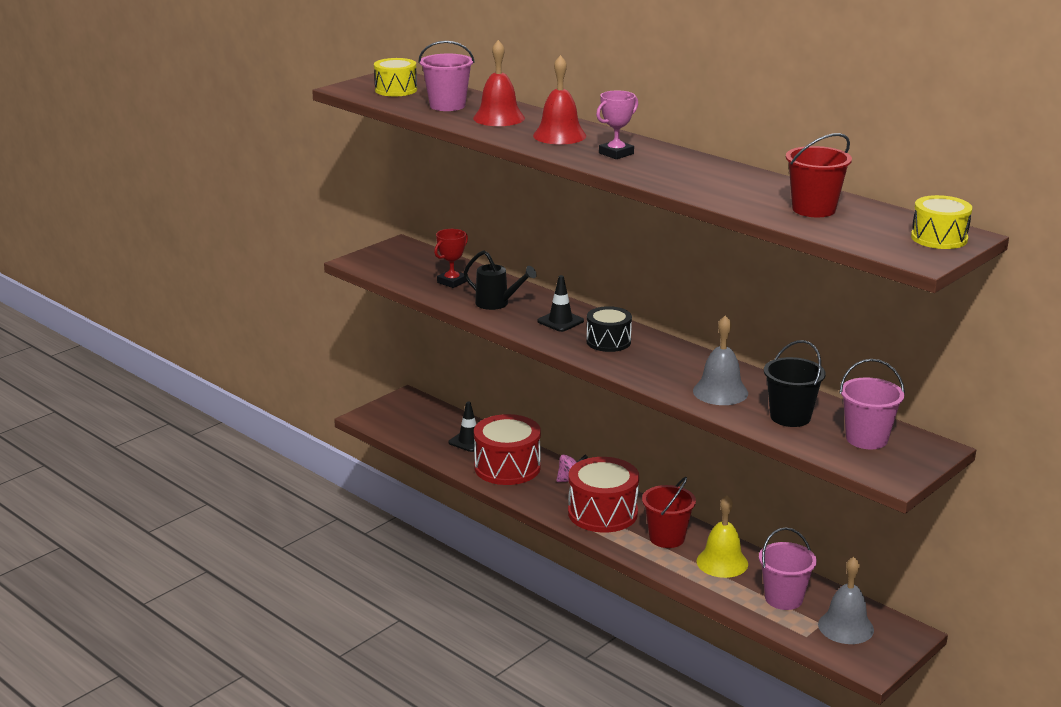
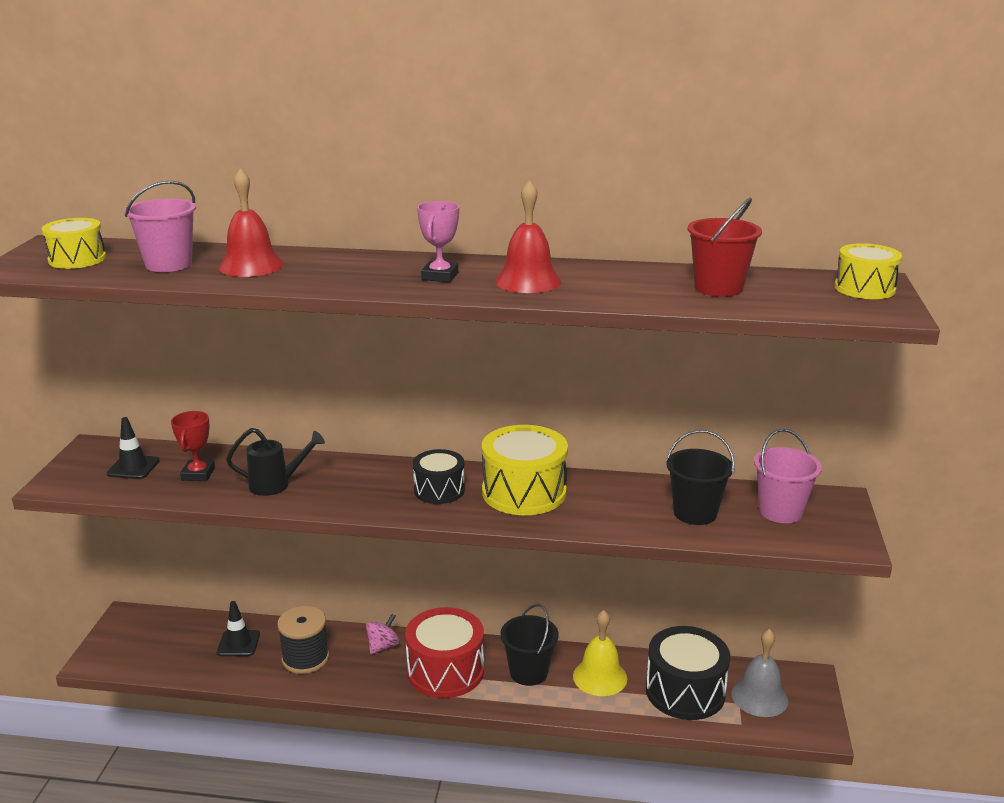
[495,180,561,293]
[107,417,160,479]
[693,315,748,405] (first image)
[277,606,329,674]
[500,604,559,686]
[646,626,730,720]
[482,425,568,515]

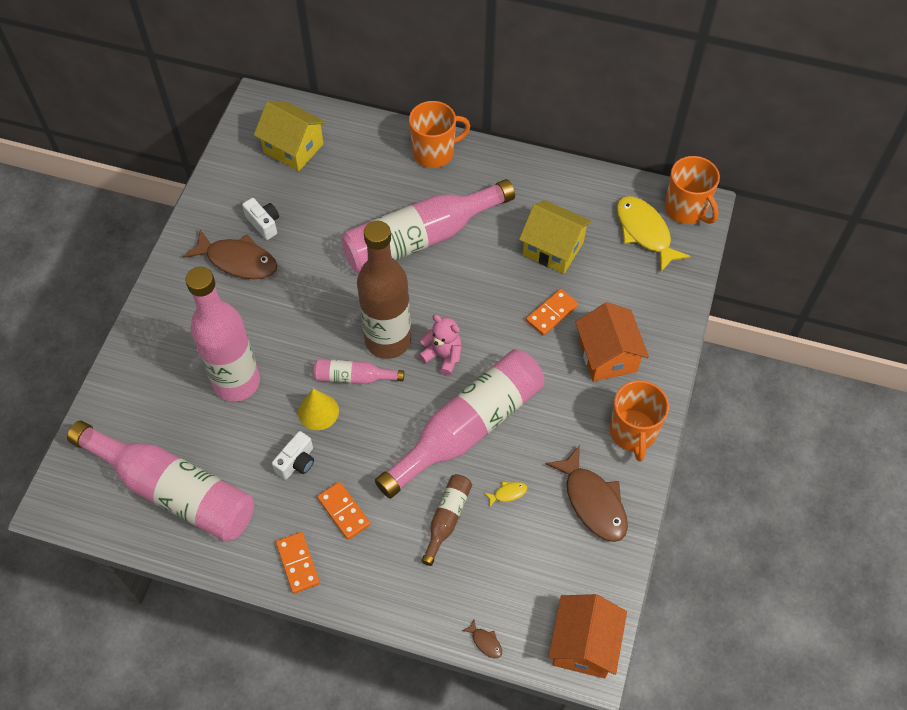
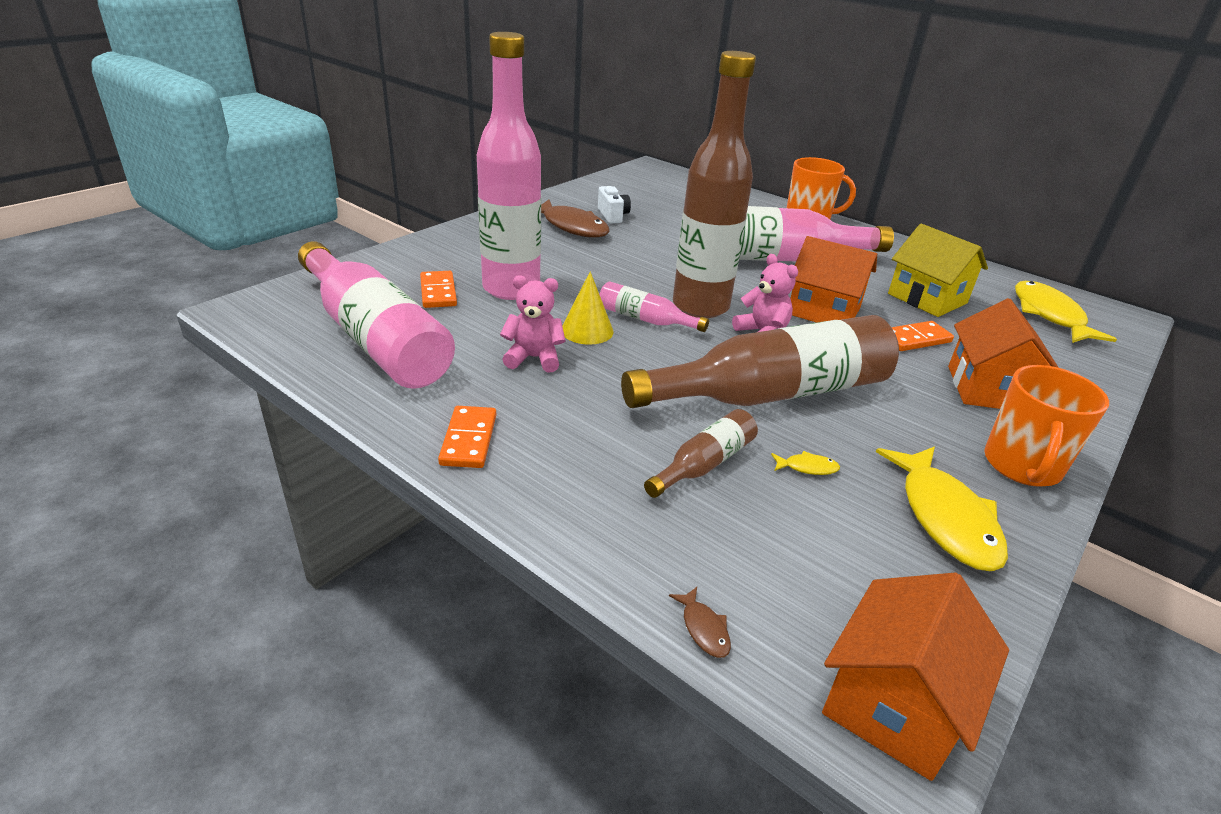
[254,101,326,171] (first image)
[665,156,720,224] (first image)
[621,315,899,408]
[500,275,566,372]
[876,446,1008,571]
[420,271,457,308]
[790,236,877,323]

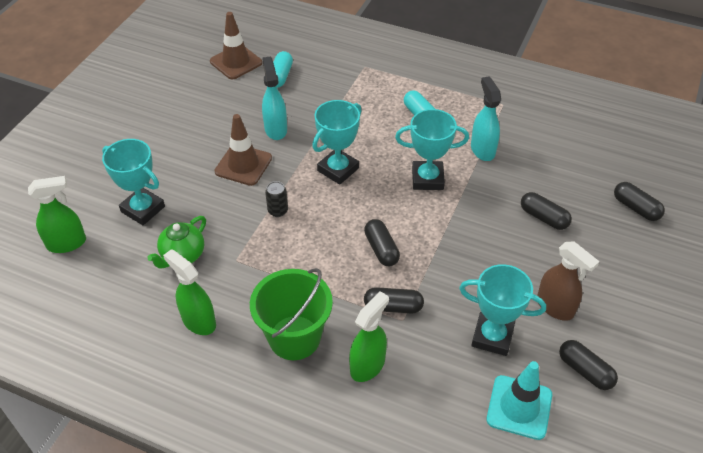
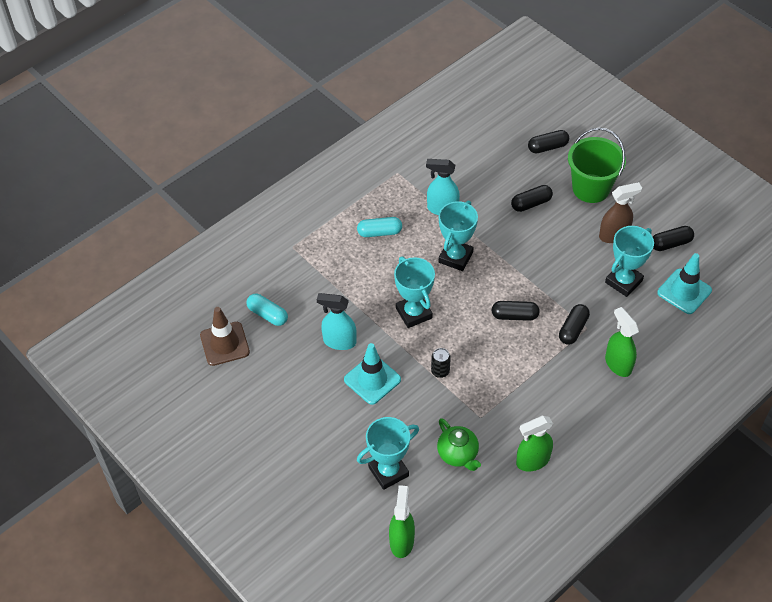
[344,343,401,405]
[568,128,626,203]

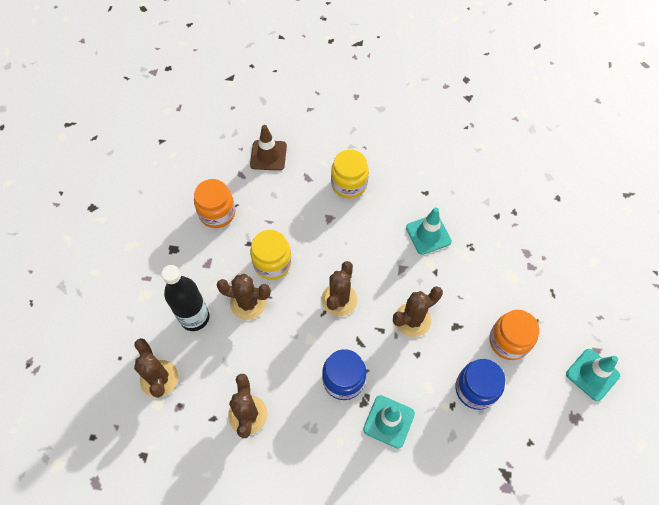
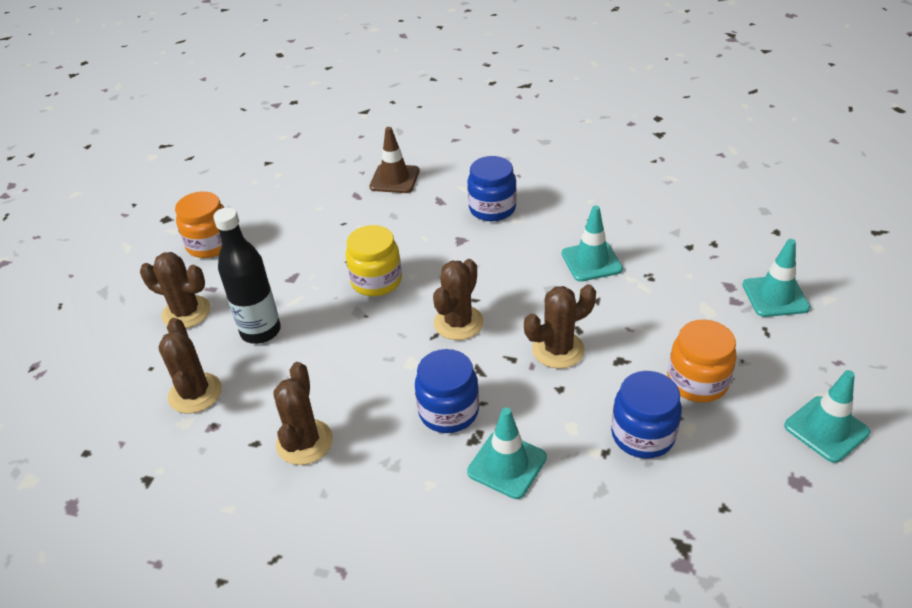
[467,156,517,221]
[175,191,225,258]
[140,252,210,328]
[742,239,810,317]

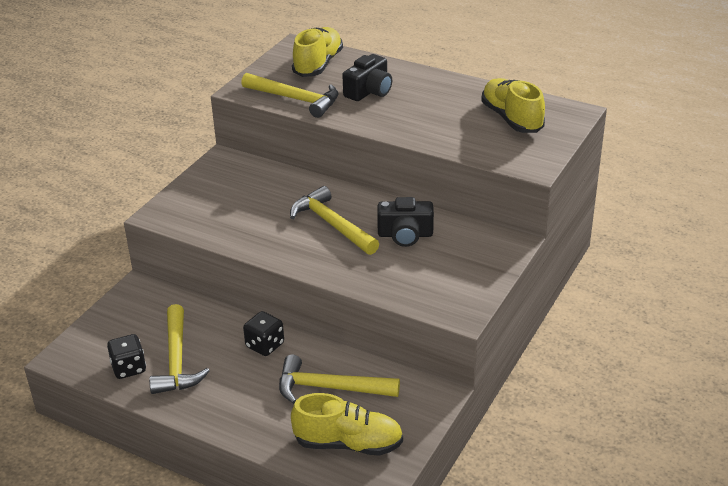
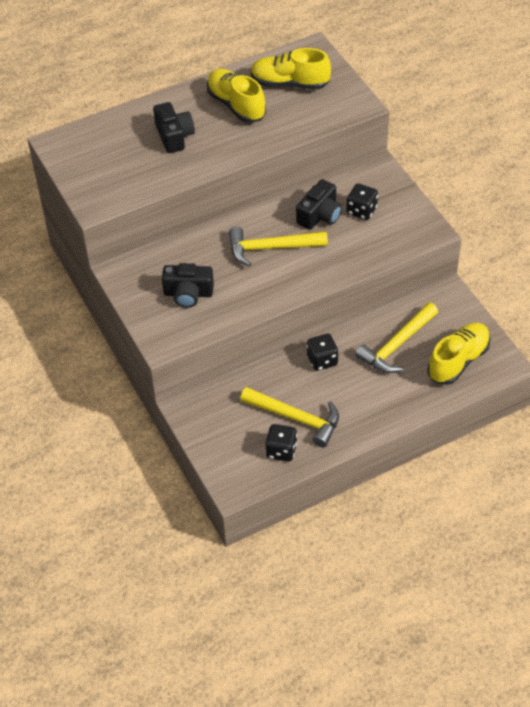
[207,69,266,123]
[241,73,339,118] (first image)
[347,184,378,220]
[162,263,214,308]

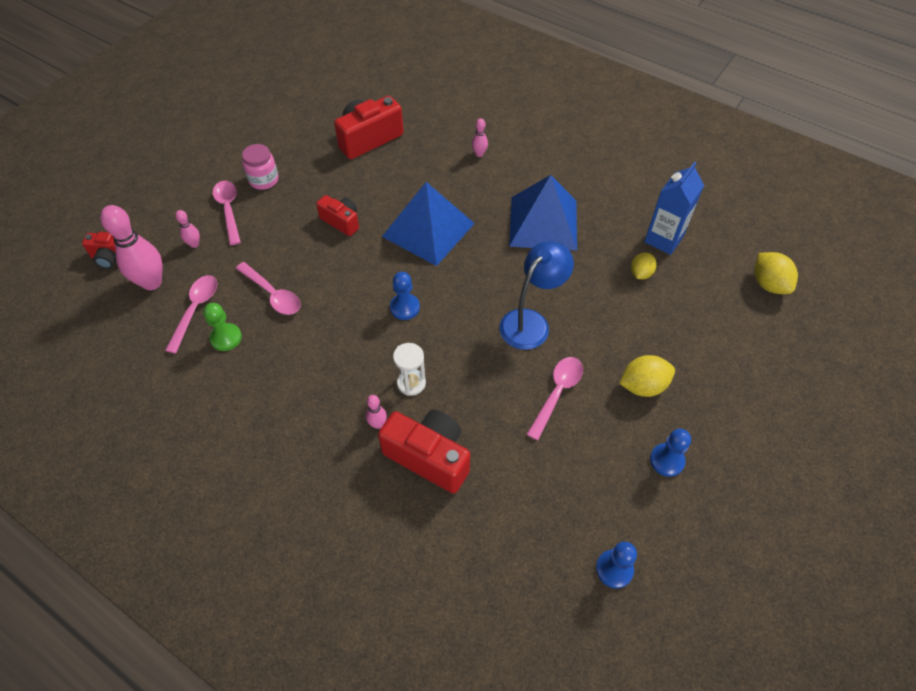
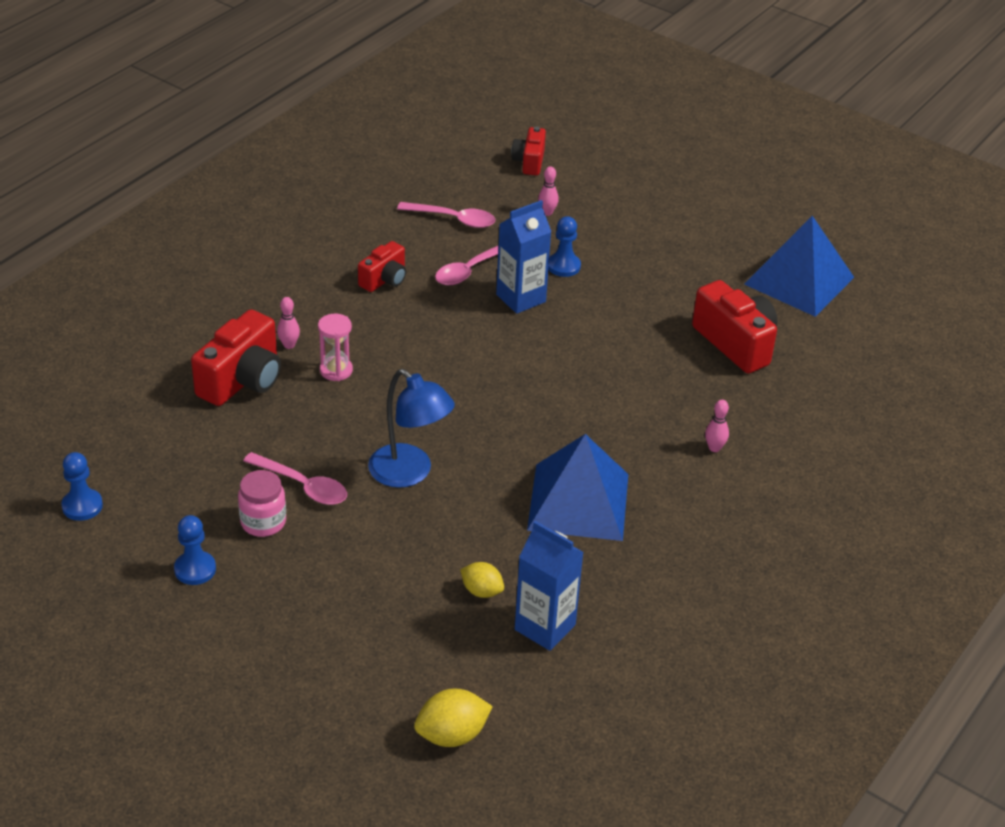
[238,470,286,537]
[213,181,241,245] (first image)
[744,216,854,317]
[358,241,406,292]
[100,205,163,290] (first image)
[548,216,581,277]
[203,303,242,351] (first image)
[318,314,353,381]
[619,355,675,397] (first image)
[496,200,552,314]

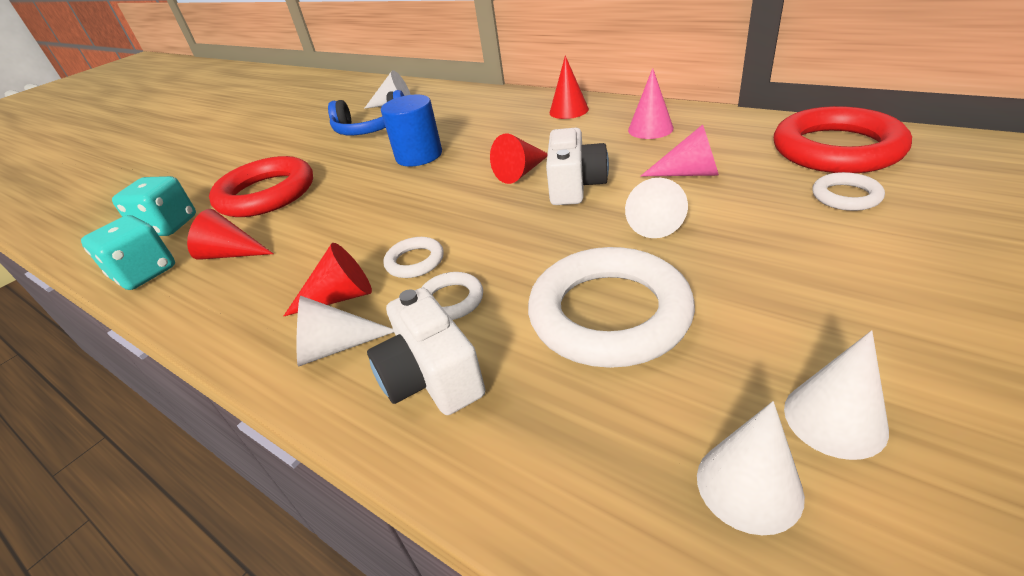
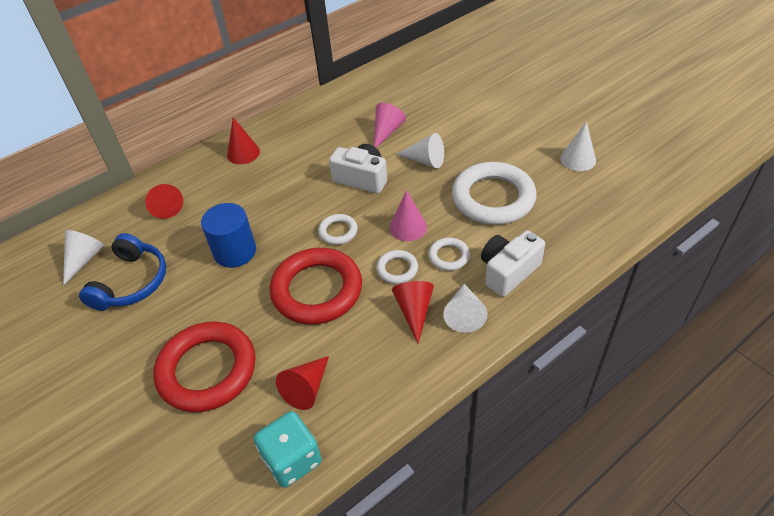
[390,190,427,241]
[270,248,362,325]
[145,184,183,219]
[318,214,358,245]
[112,176,196,236] (first image)
[481,230,545,297]
[697,401,805,535] (first image)

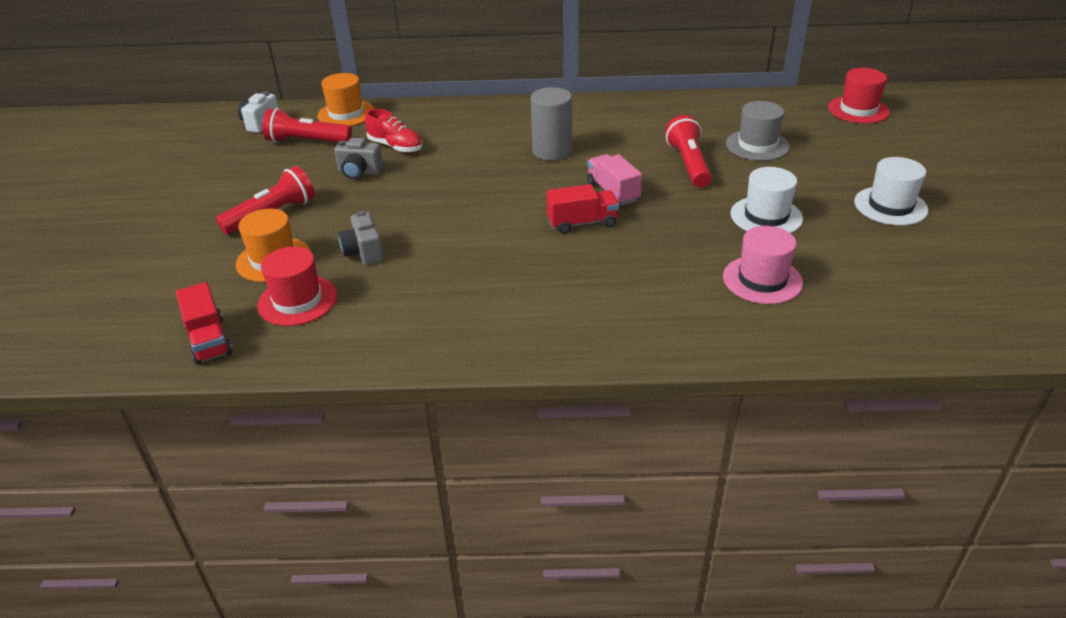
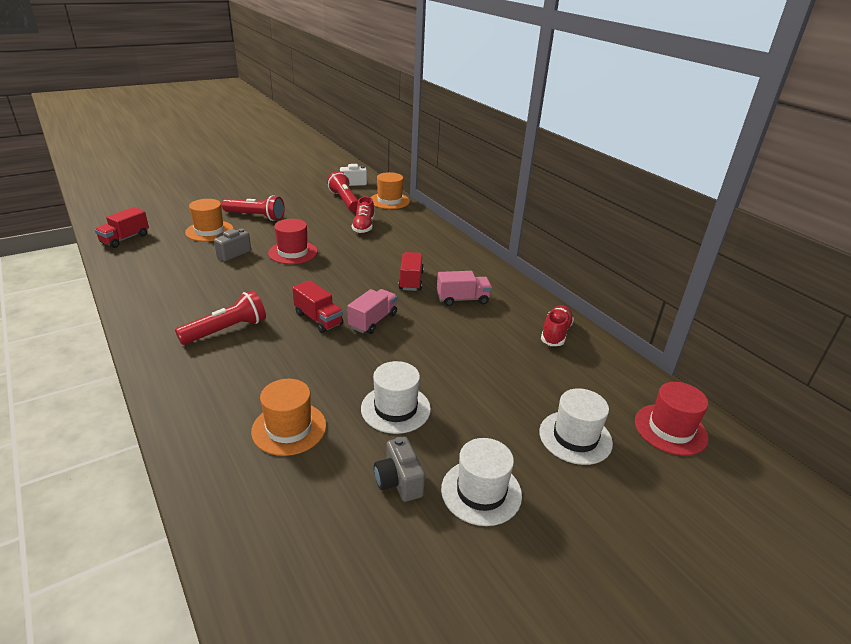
[398,252,424,291]
[726,101,790,161] (first image)
[175,290,266,345]
[374,437,425,502]
[251,379,326,456]
[268,219,318,264]
[437,271,492,306]
[541,305,574,346]
[539,388,613,465]

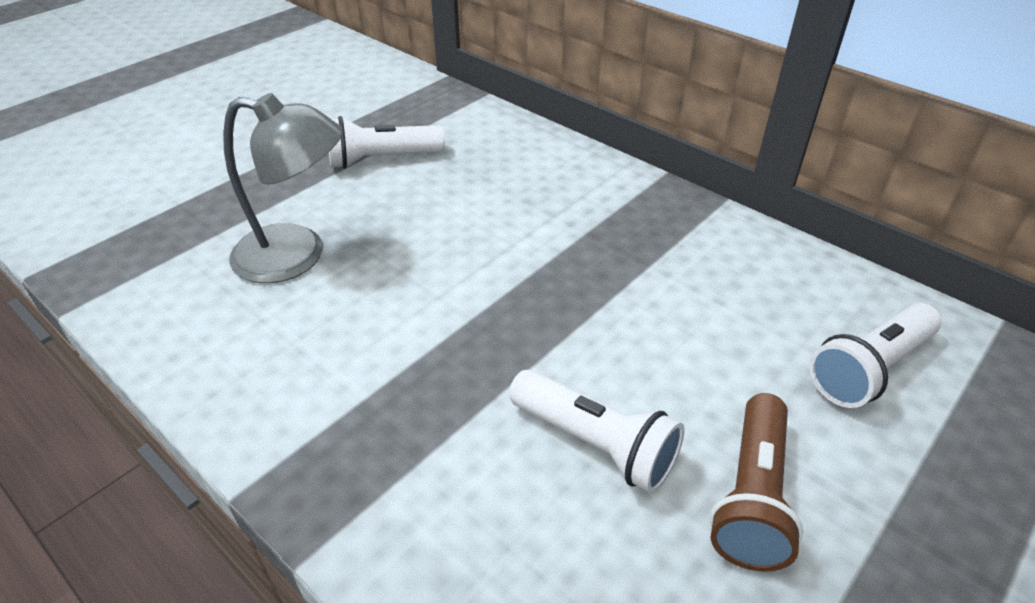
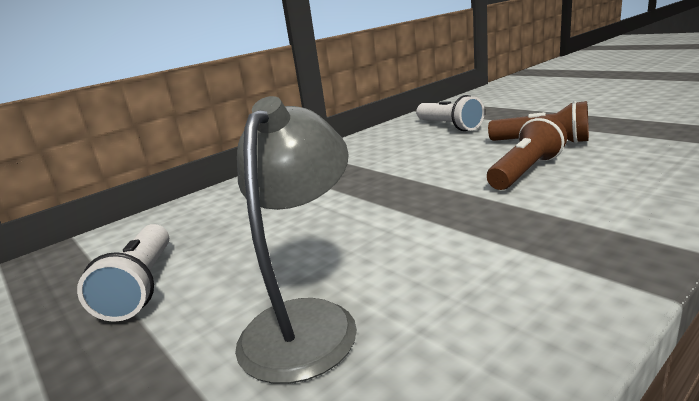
[487,116,567,190]

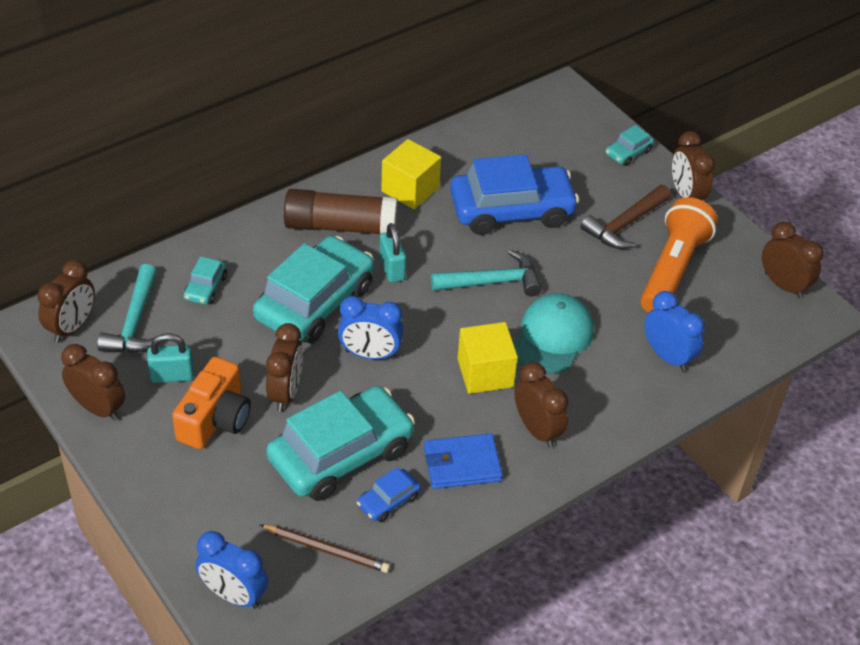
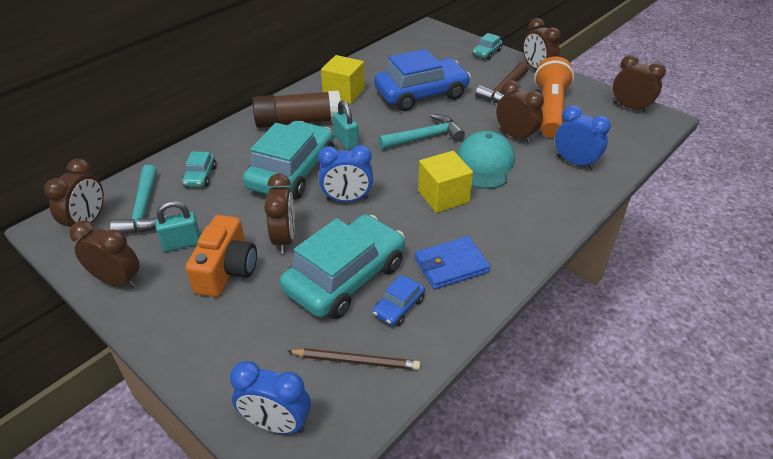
[496,80,544,144]

